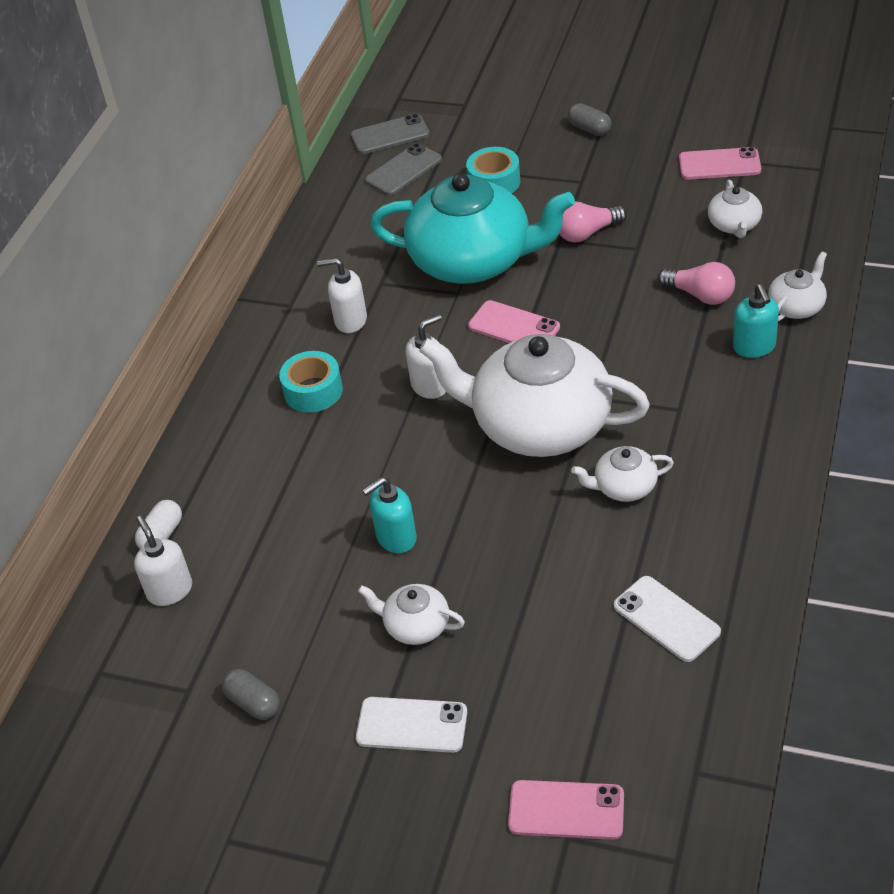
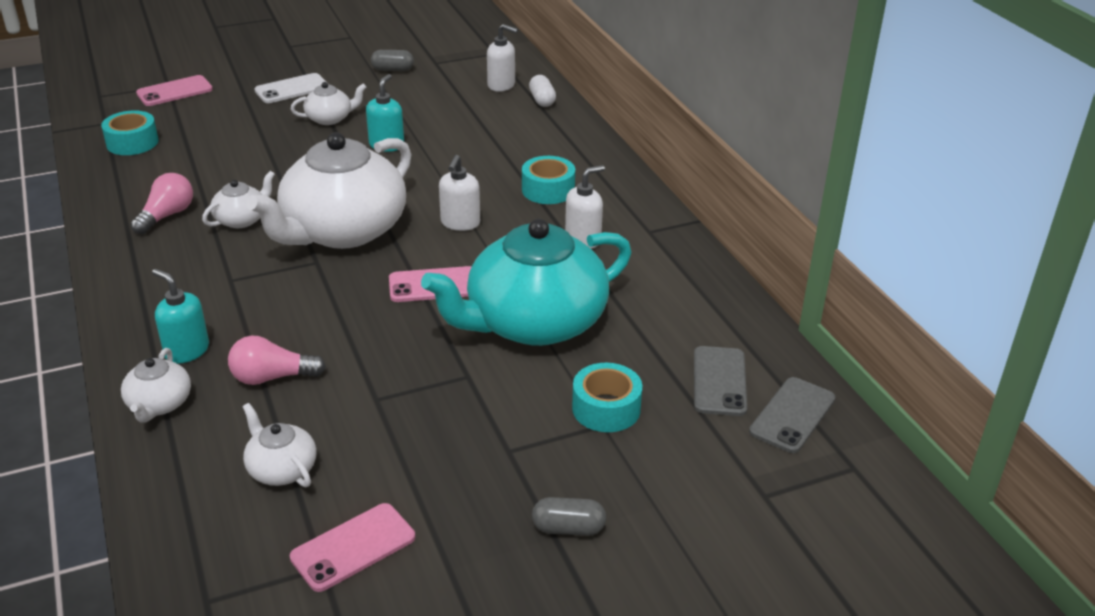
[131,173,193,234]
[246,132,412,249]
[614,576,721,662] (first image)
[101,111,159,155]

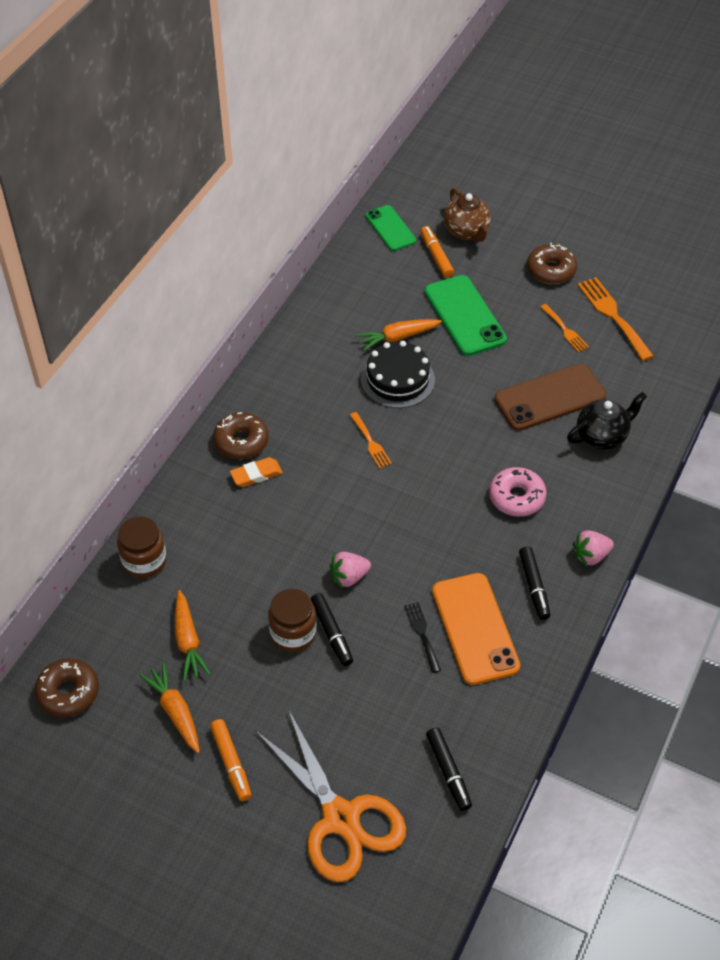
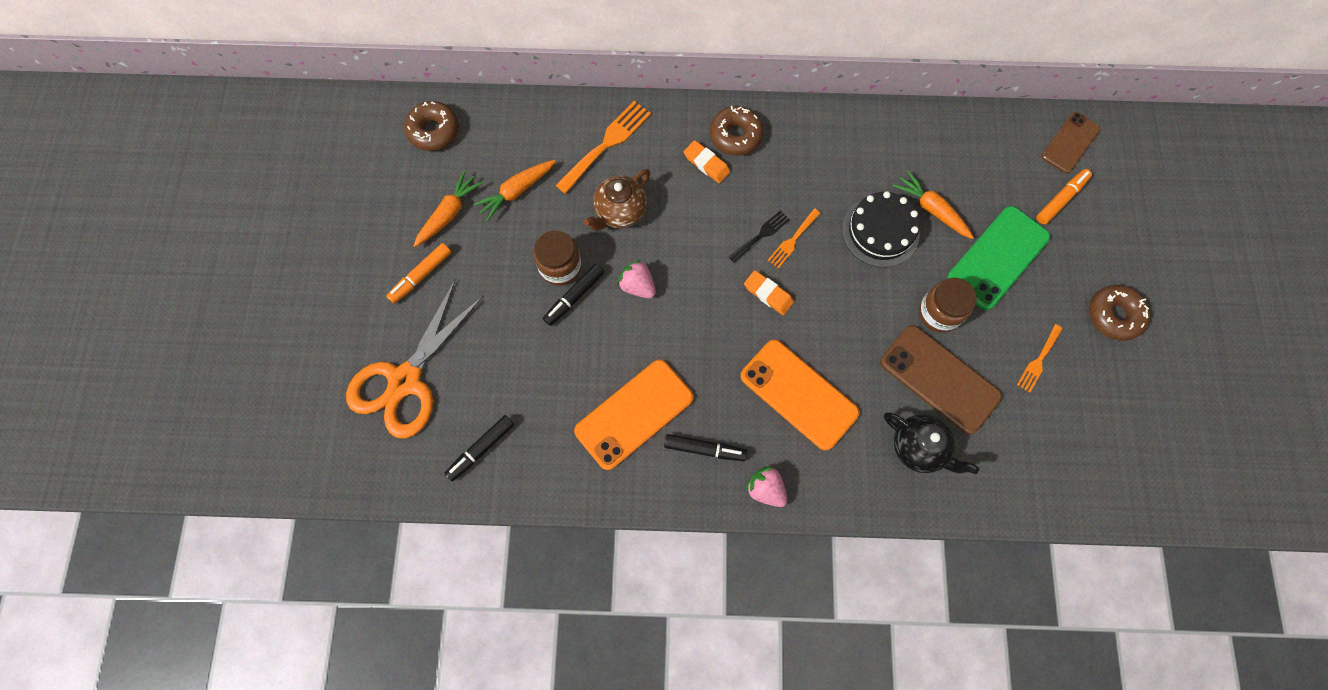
[583,169,650,231]
[1041,112,1100,173]
[555,101,651,194]
[740,340,860,450]
[919,278,977,333]
[664,434,747,461]
[729,210,790,263]
[744,270,794,315]

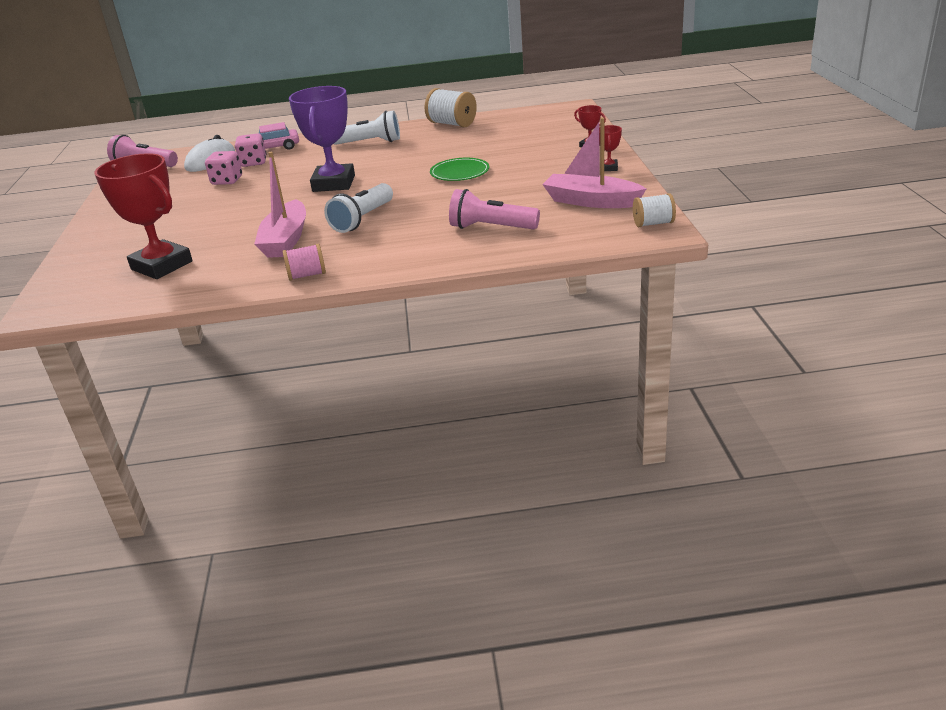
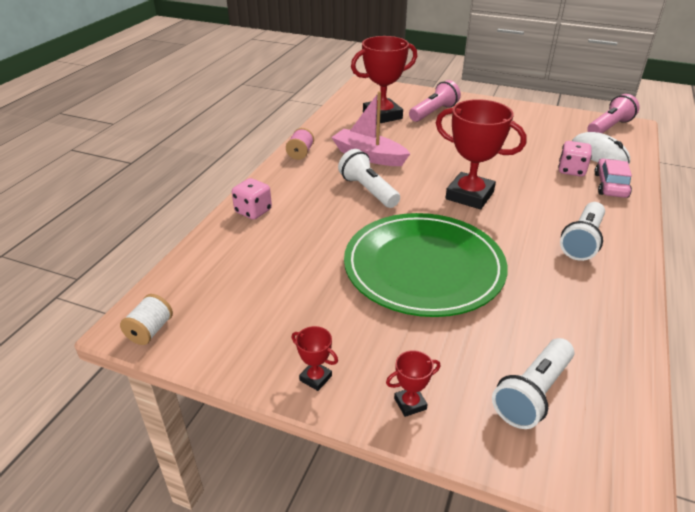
[436,99,527,209]
[425,88,477,127] (first image)
[542,117,646,208] (first image)
[232,178,272,220]
[344,213,508,317]
[409,80,461,122]
[492,338,574,429]

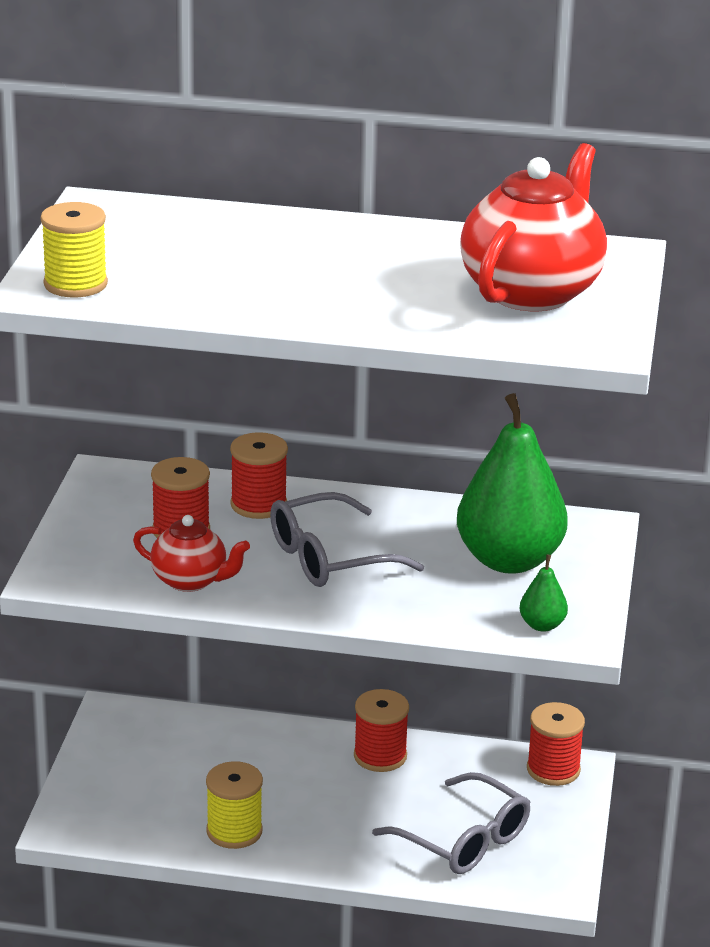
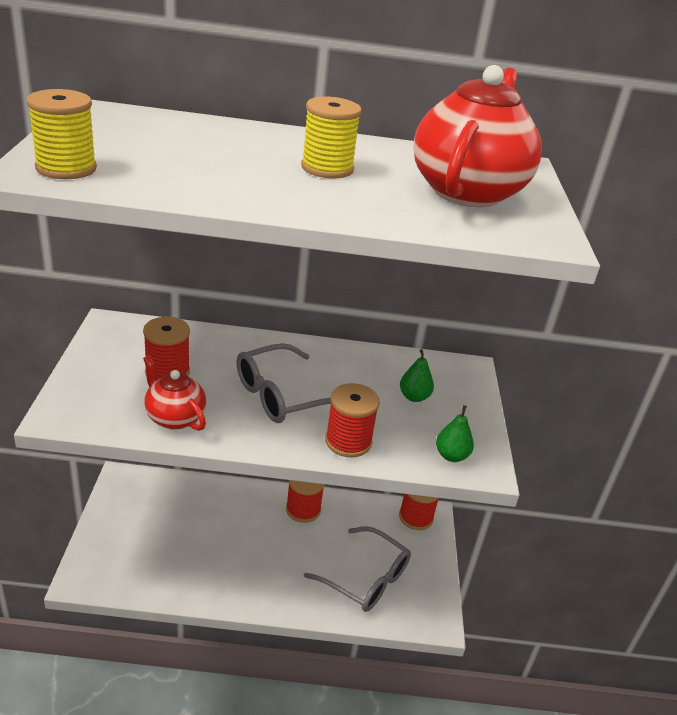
[400,349,434,402]
[325,383,380,457]
[143,355,206,431]
[301,97,362,178]

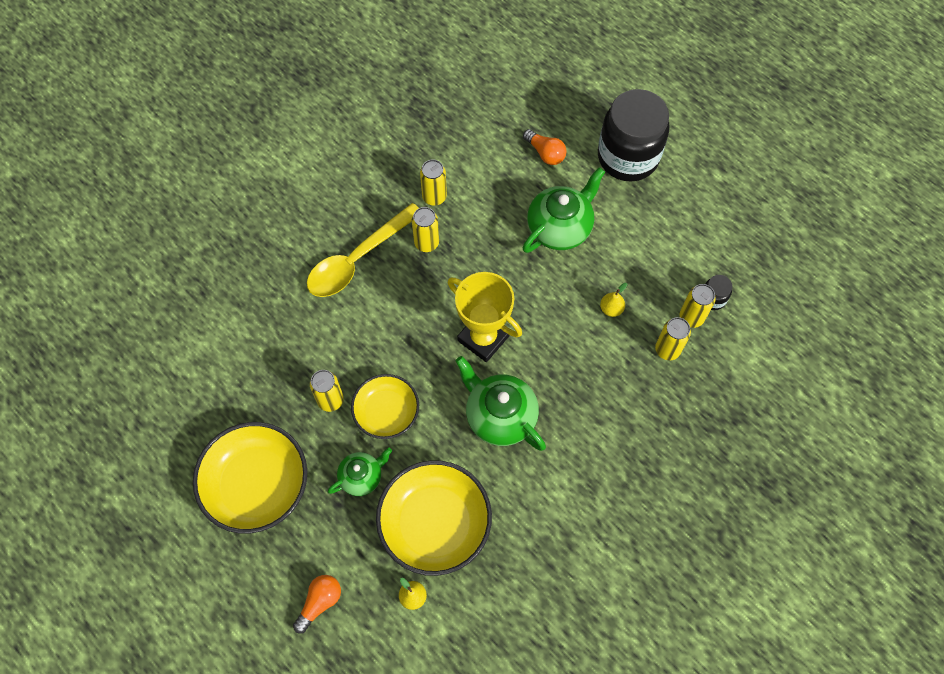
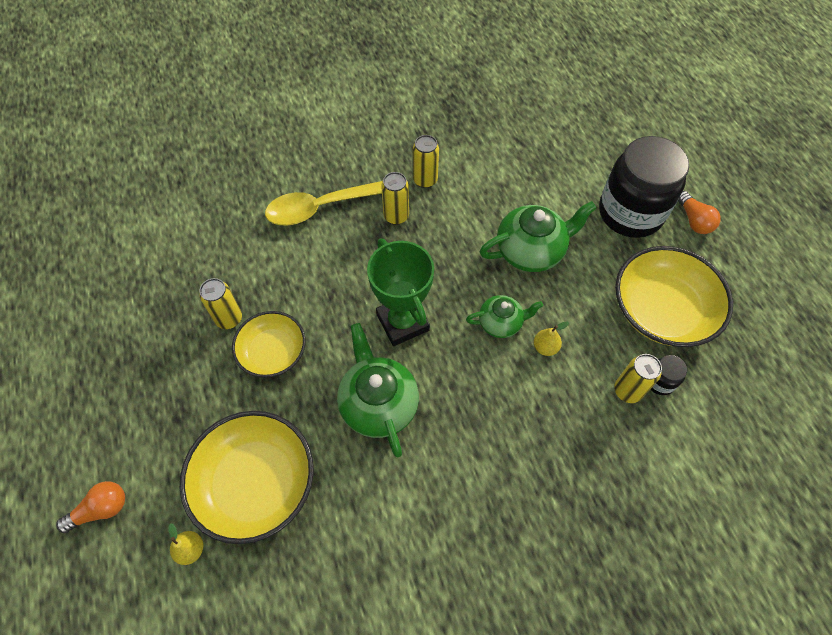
[678,191,721,234]
[367,238,434,346]
[655,317,691,360] (first image)
[615,246,733,347]
[466,295,543,338]

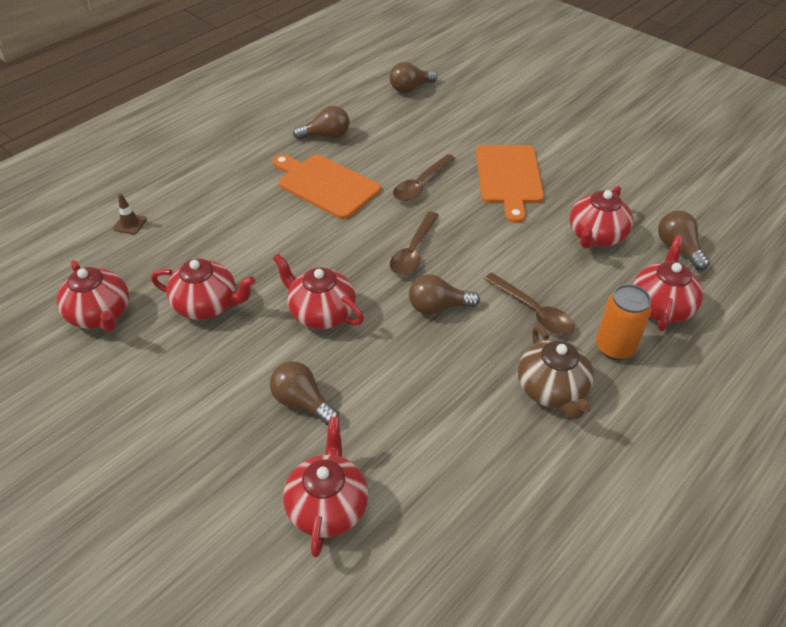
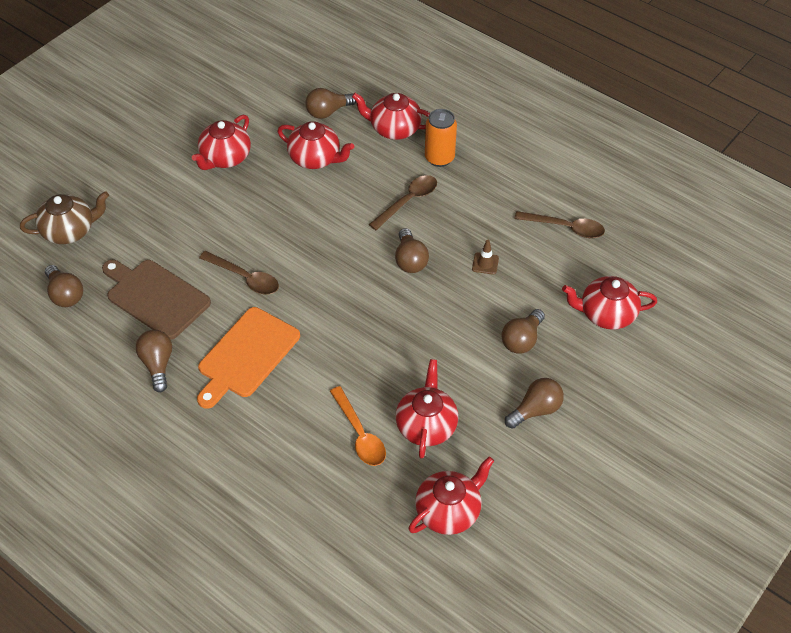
[476,145,544,223] (first image)
[472,240,499,275]
[514,211,605,238]
[192,115,251,170]
[20,191,109,244]
[102,260,211,340]
[505,378,564,429]
[330,386,386,466]

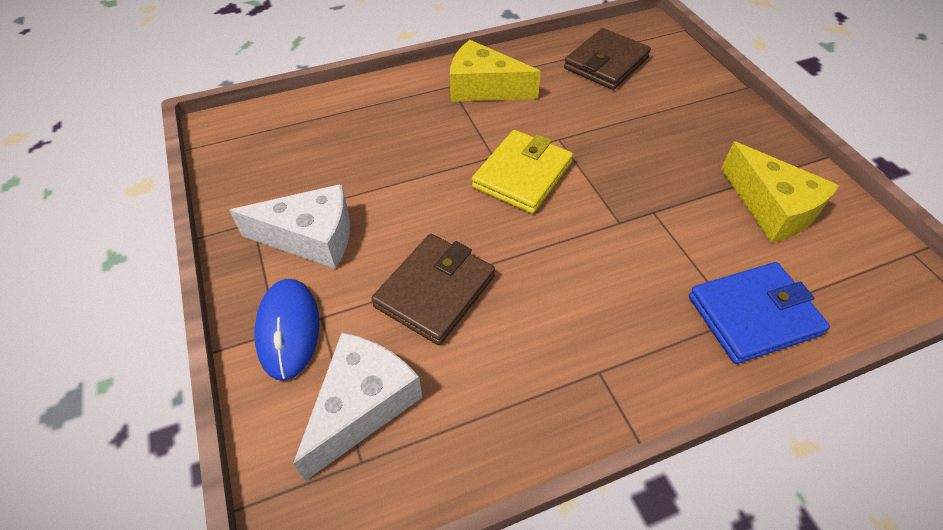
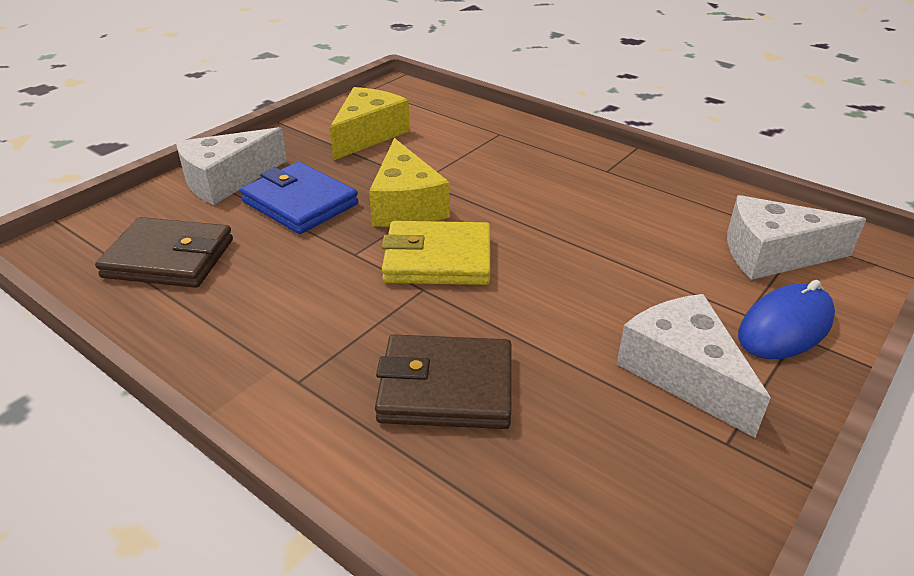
[369,138,450,227]
[375,335,512,429]
[240,162,358,234]
[176,127,287,205]

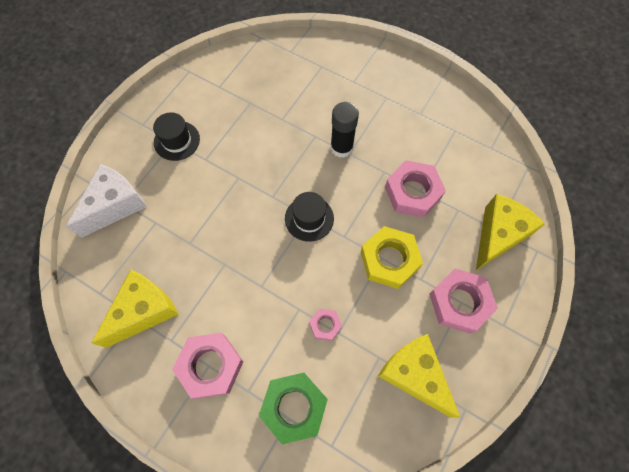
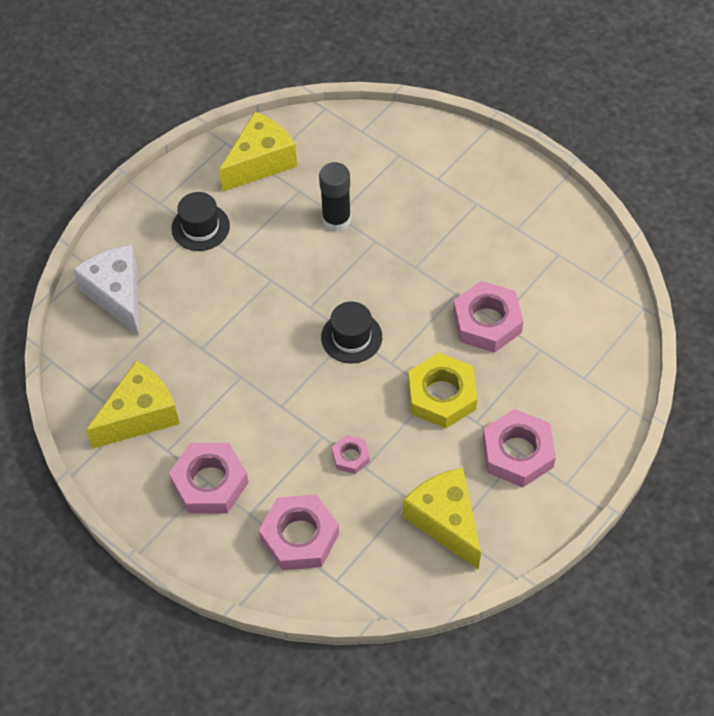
[319,162,351,231]
[73,245,139,336]
[219,112,297,192]
[259,494,339,570]

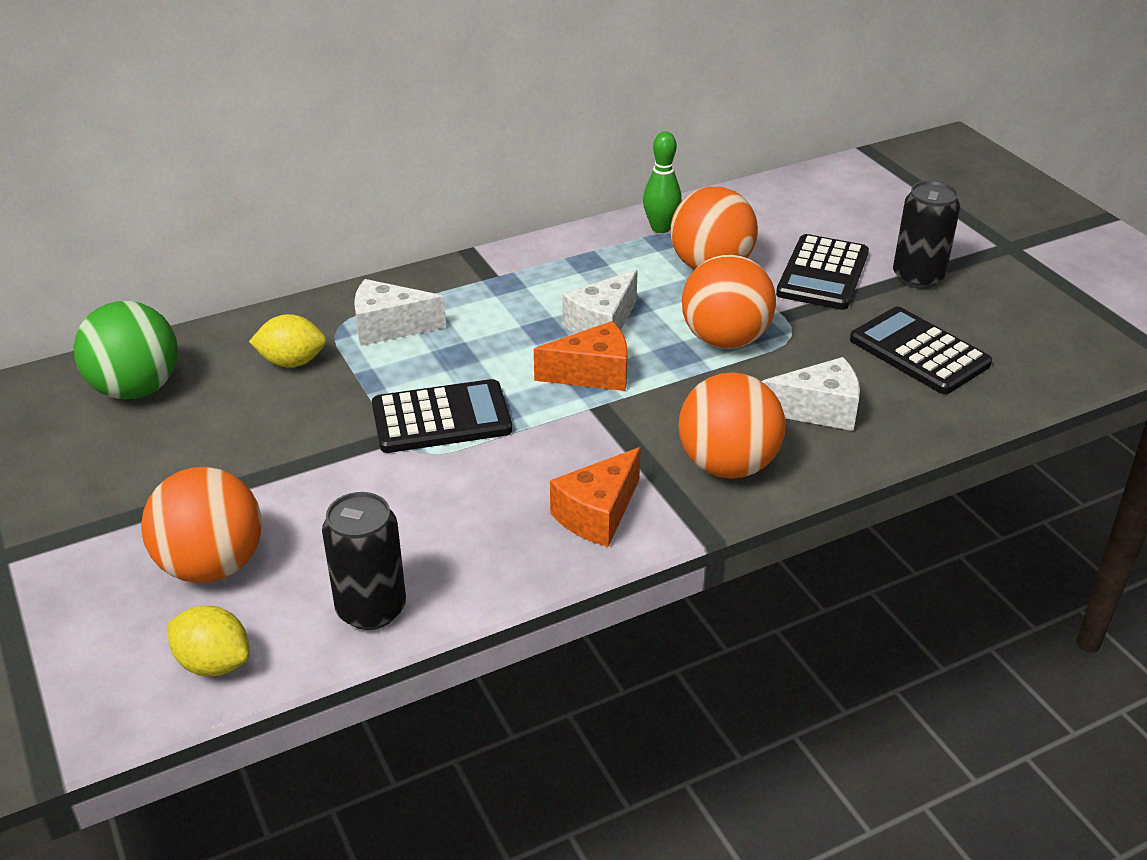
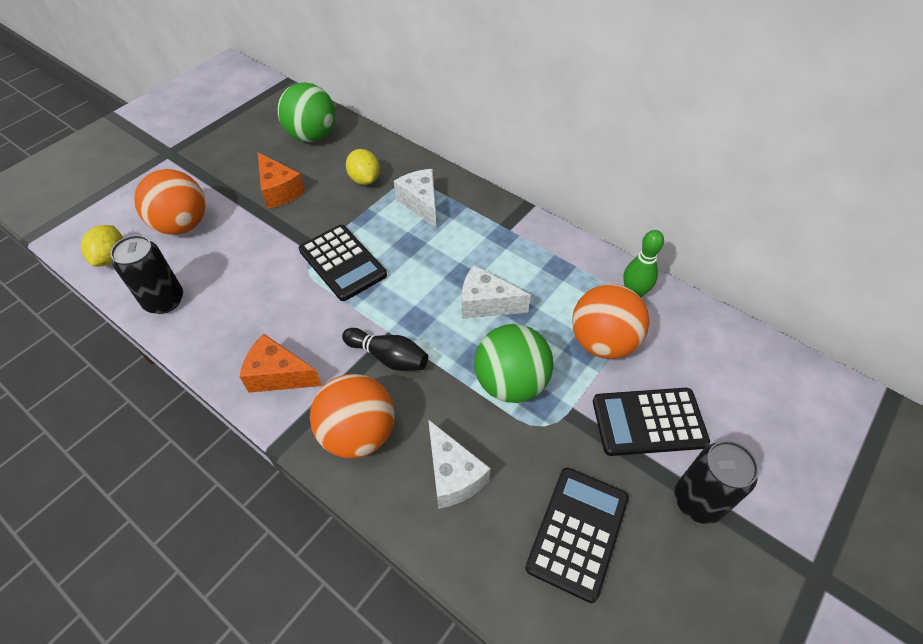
[474,324,554,403]
[258,153,305,209]
[342,328,428,371]

